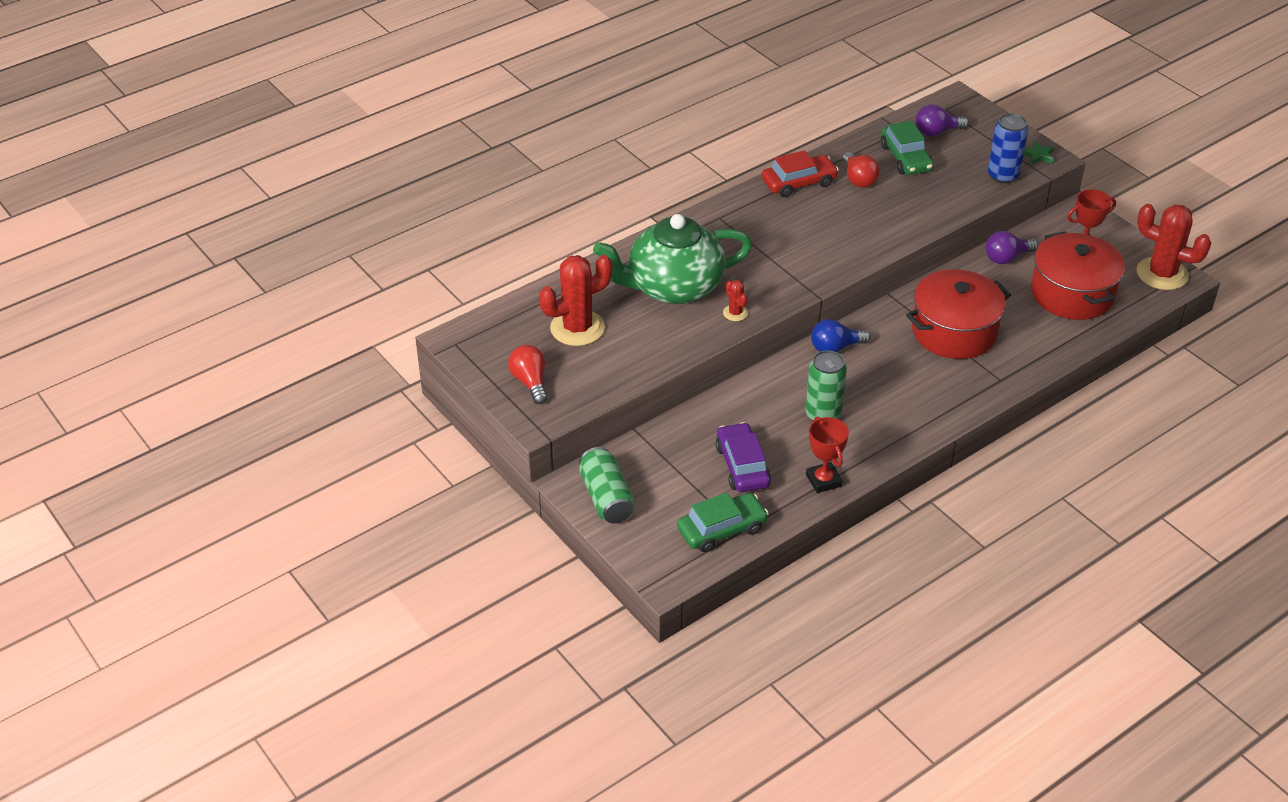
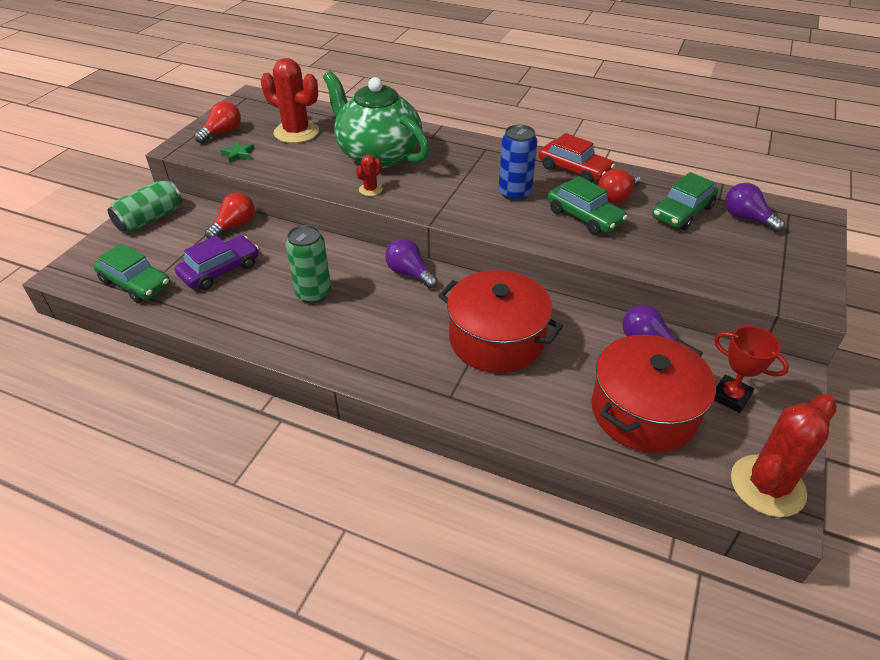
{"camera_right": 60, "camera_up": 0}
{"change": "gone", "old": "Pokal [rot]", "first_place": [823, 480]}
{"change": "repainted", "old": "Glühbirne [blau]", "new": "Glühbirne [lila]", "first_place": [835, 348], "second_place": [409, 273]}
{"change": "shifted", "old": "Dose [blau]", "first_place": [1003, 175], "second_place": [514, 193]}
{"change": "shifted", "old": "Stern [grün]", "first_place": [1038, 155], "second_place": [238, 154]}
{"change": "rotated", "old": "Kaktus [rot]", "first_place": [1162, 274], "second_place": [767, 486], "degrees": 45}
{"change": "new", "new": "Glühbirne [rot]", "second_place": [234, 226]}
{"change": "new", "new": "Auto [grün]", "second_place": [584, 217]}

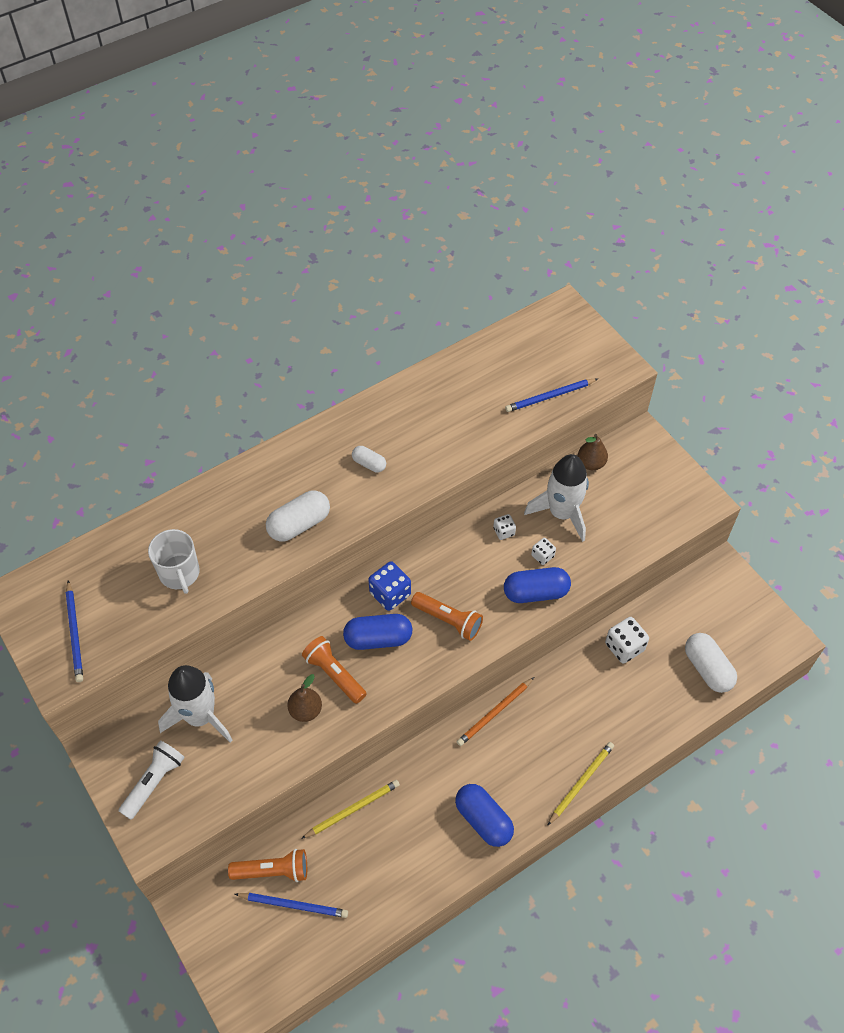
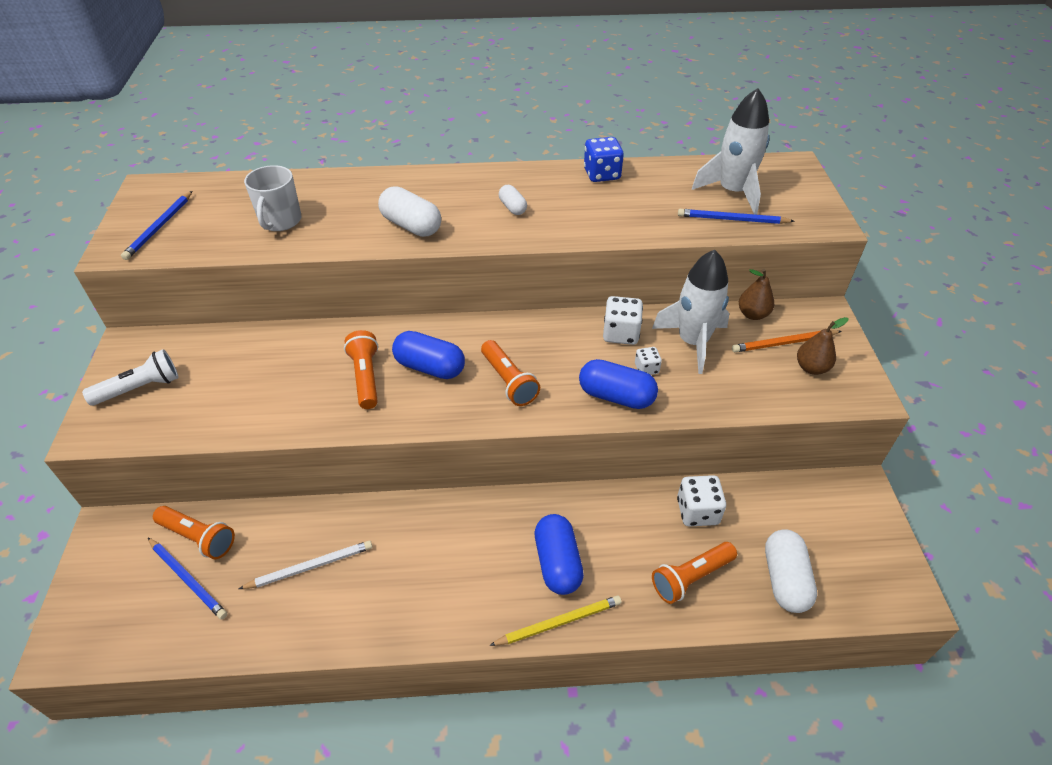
{"camera_right": 30, "camera_up": -10}
{"change": "shifted", "old": "Rakete [weiß]", "first_place": [200, 716], "second_place": [732, 192]}
{"change": "rotated", "old": "Kapsel [weiß]", "first_place": [299, 524], "second_place": [411, 226], "degrees": 45}
{"change": "shifted", "old": "Birne [braun]", "first_place": [306, 710], "second_place": [811, 368]}
{"change": "gone", "old": "Bleistift [gelb]", "first_place": [352, 809]}
{"change": "shifted", "old": "Spielwürfel [blau]", "first_place": [390, 594], "second_place": [602, 174]}
{"change": "shifted", "old": "Kapsel [blau]", "first_place": [483, 820], "second_place": [557, 563]}
{"change": "shifted", "old": "Bleistift [orange]", "first_place": [495, 713], "second_place": [784, 343]}
{"change": "scaled", "old": "Spielwürfel [weiß]", "first_place": [504, 531], "second_place": [621, 333], "factor": 1.75}
{"change": "new", "new": "Bleistift [weiß]", "second_place": [310, 566]}
{"change": "new", "new": "Taschenlampe [orange]", "second_place": [691, 577]}

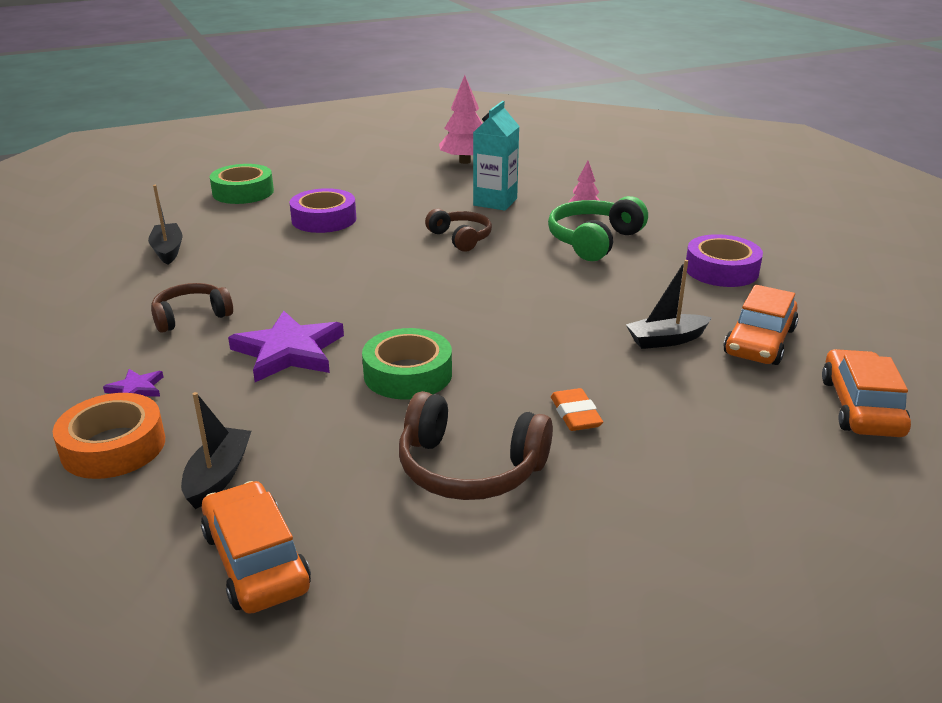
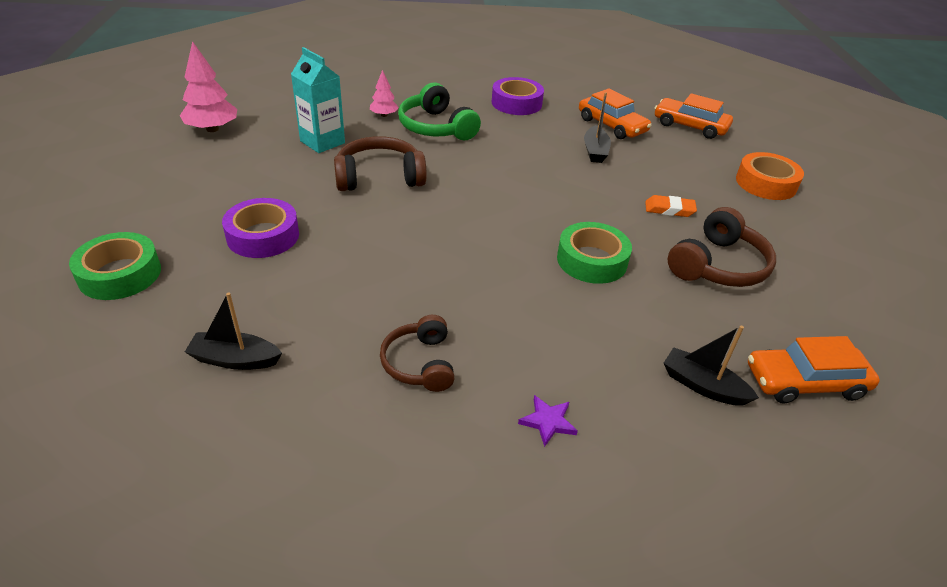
{"camera_right": -70, "camera_up": 10}
{"change": "shifted", "old": "Klebeband [orange]", "first_place": [113, 446], "second_place": [766, 183]}
{"change": "gone", "old": "Stern [lila]", "first_place": [289, 351]}
{"change": "scaled", "old": "Kopfhörer [braun]", "first_place": [461, 238], "second_place": [379, 177], "factor": 1.5}

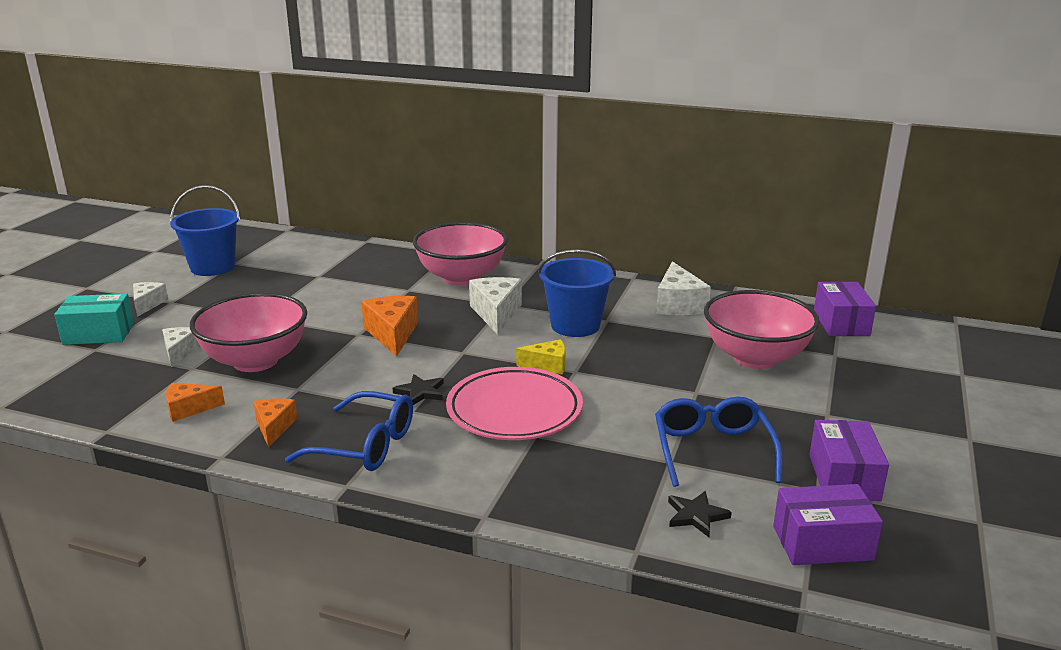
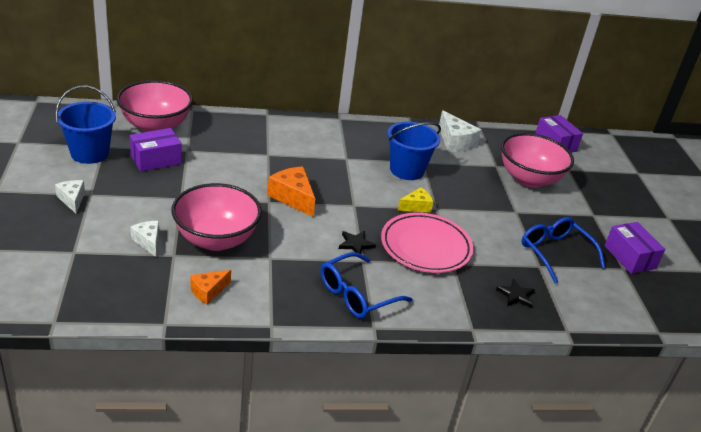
{"camera_right": -30, "camera_up": 10}
{"change": "gone", "old": "Schachtel [türkis]", "first_place": [98, 334]}
{"change": "gone", "old": "Käse [orange]", "first_place": [274, 427]}
{"change": "rotated", "old": "Brille [blau]", "first_place": [364, 445], "second_place": [357, 294], "degrees": 150}
{"change": "shifted", "old": "Schüssel [rosa]", "first_place": [461, 277], "second_place": [156, 126]}
{"change": "gone", "old": "Käse [weiß]", "first_place": [496, 313]}
{"change": "shifted", "old": "Stern [schwarz]", "first_place": [696, 516], "second_place": [516, 295]}
{"change": "shifted", "old": "Schachtel [lila]", "first_place": [822, 543], "second_place": [156, 159]}

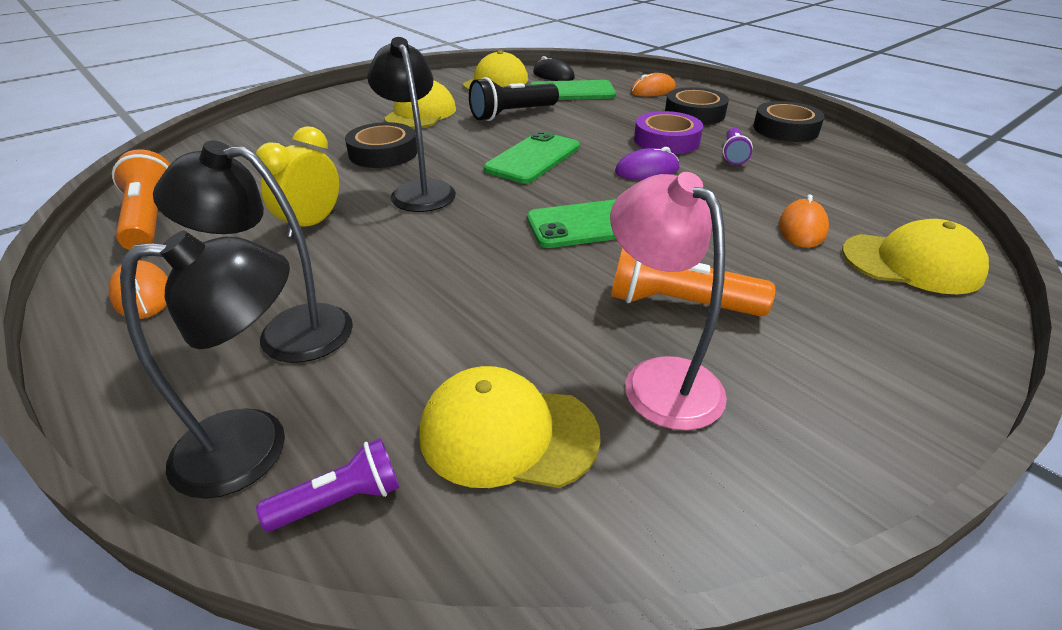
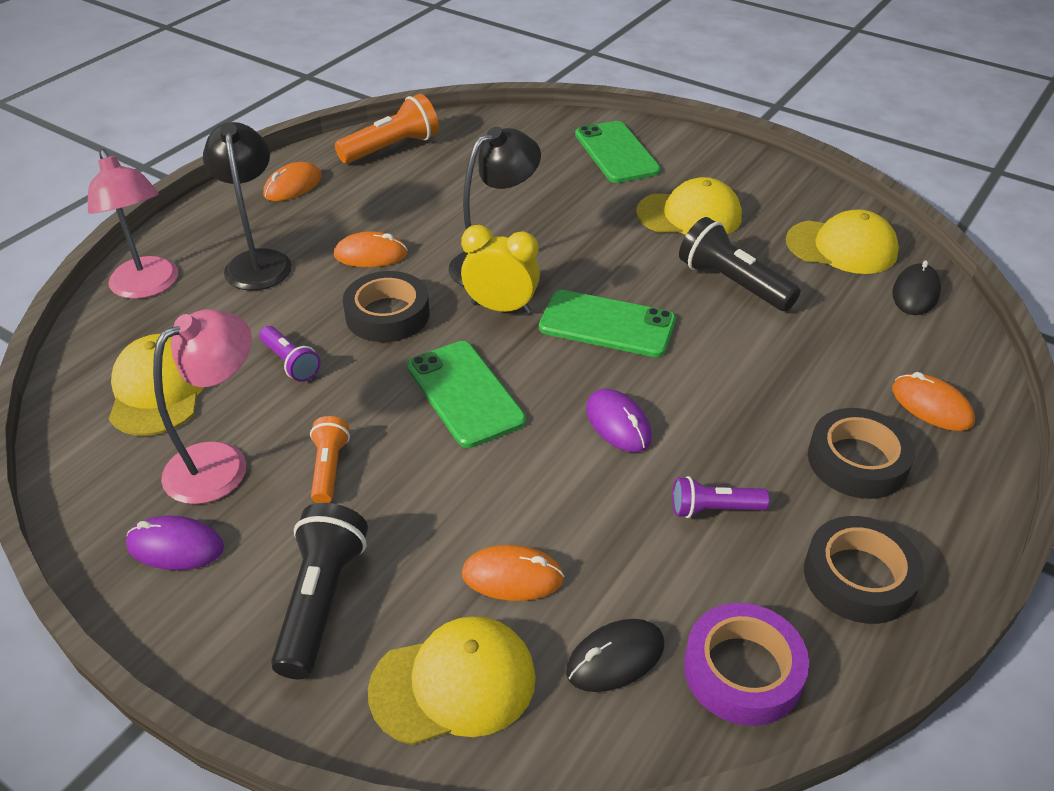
{"camera_right": 75, "camera_up": 5}
{"change": "repainted", "old": "Lampe [schwarz]", "new": "Lampe [rosa]", "first_place": [255, 446], "second_place": [148, 287]}
{"change": "shifted", "old": "Wecker [gelb]", "first_place": [311, 224], "second_place": [501, 308]}
{"change": "shifted", "old": "Taschenlampe [lila]", "first_place": [341, 500], "second_place": [290, 363]}
{"change": "shifted", "old": "Klebeband [schwarz]", "first_place": [383, 153], "second_place": [387, 314]}
{"change": "shifted", "old": "Handy [grün]", "first_place": [572, 92], "second_place": [616, 153]}
{"change": "scaled", "old": "Taschenlampe [orange]", "first_place": [677, 303], "second_place": [329, 468], "factor": 0.6}
{"change": "shifted", "old": "Klebeband [lila]", "first_place": [666, 140], "second_place": [743, 671]}
{"change": "rotated", "old": "Kappe [gelb]", "first_place": [911, 263], "second_place": [453, 684], "degrees": -105}
{"change": "new", "new": "Computermaus [lila]", "second_place": [175, 547]}
{"change": "new", "new": "Taschenlampe [schwarz]", "second_place": [321, 601]}
{"change": "new", "new": "Computermaus [orange]", "second_place": [371, 255]}
{"change": "new", "new": "Computermaus [schwarz]", "second_place": [615, 658]}

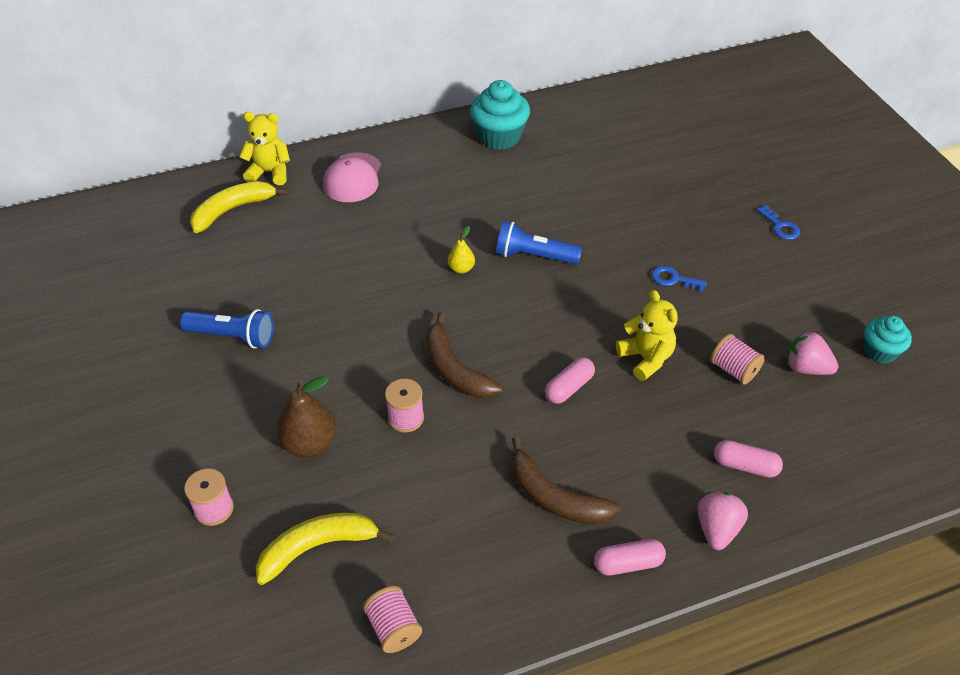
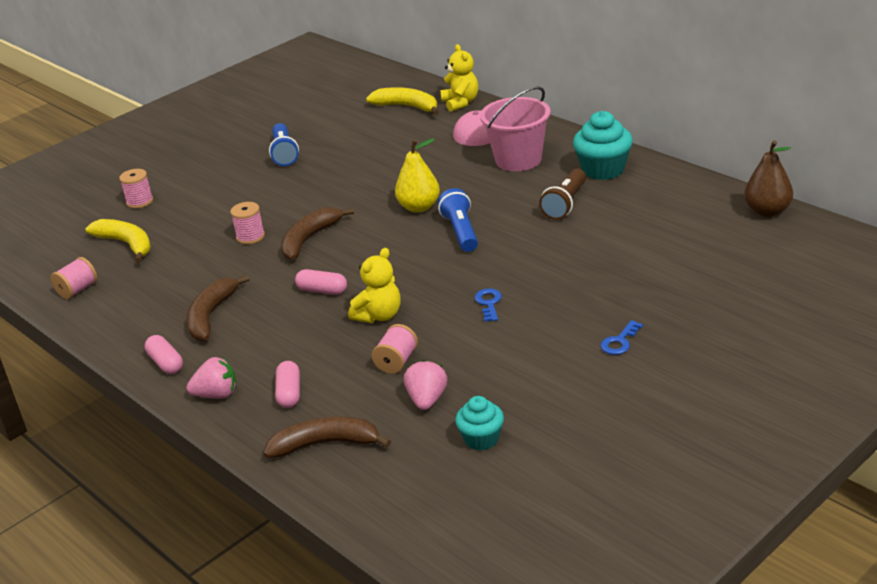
{"camera_right": 70, "camera_up": -15}
{"change": "shifted", "old": "Birne [braun]", "first_place": [310, 443], "second_place": [767, 211]}
{"change": "scaled", "old": "Birne [gelb]", "first_place": [461, 268], "second_place": [419, 207], "factor": 1.83}
{"change": "new", "new": "Banane [braun]", "second_place": [325, 444]}
{"change": "new", "new": "Eimer [rosa]", "second_place": [518, 160]}
{"change": "new", "new": "Taschenlampe [braun]", "second_place": [565, 204]}

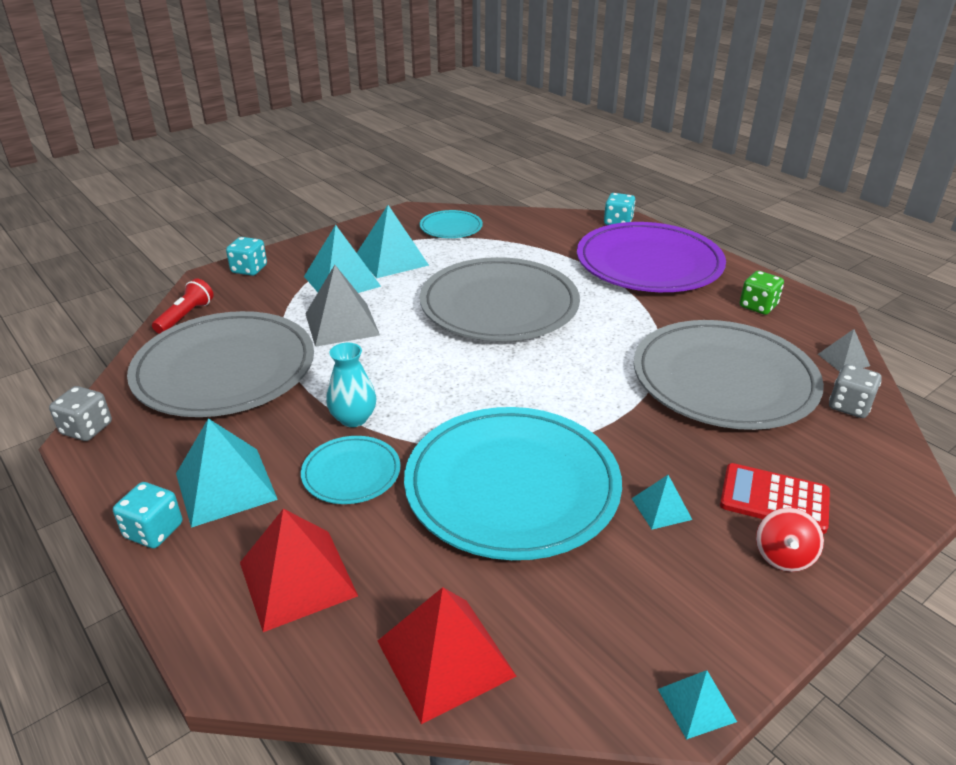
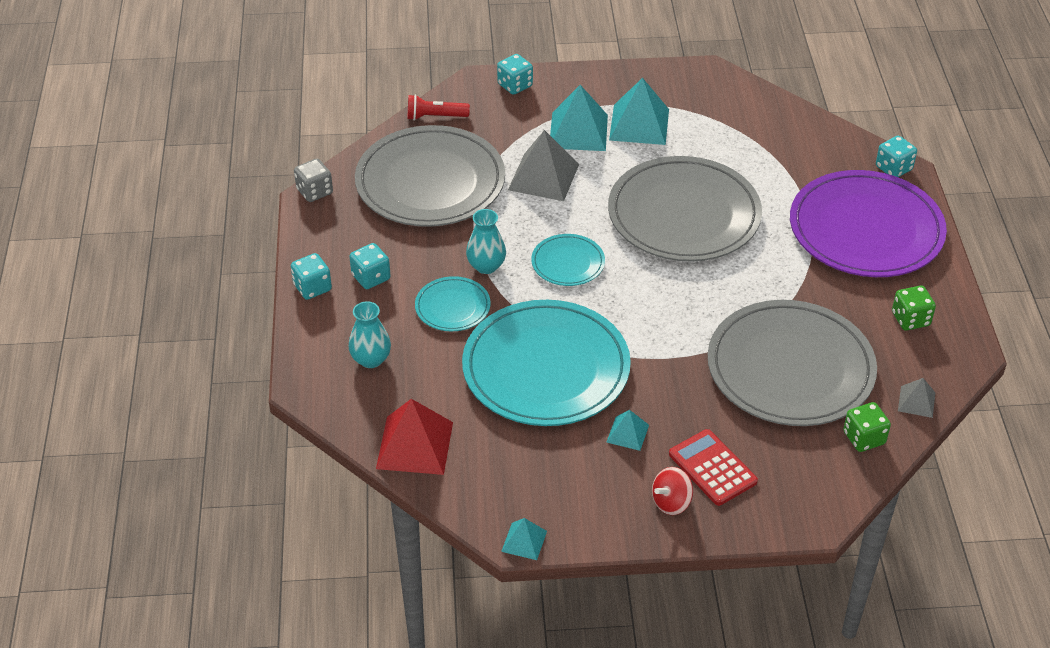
{"camera_right": 35, "camera_up": 10}
{"change": "rotated", "old": "Taschenlampe [rot]", "first_place": [186, 316], "second_place": [435, 117], "degrees": -150}
{"change": "swapped", "old": "Pyramide [türkis]", "new": "Spielwürfel [türkis]", "first_place": [225, 486], "second_place": [371, 277]}
{"change": "swapped", "old": "Pyramide [rot]", "new": "Vase [türkis]", "first_place": [298, 578], "second_place": [371, 359]}
{"change": "shifted", "old": "Teller [türkis]", "first_place": [451, 227], "second_place": [568, 263]}
{"change": "repainted", "old": "Spielwürfel [grau]", "new": "Spielwürfel [grün]", "first_place": [849, 406], "second_place": [864, 438]}

